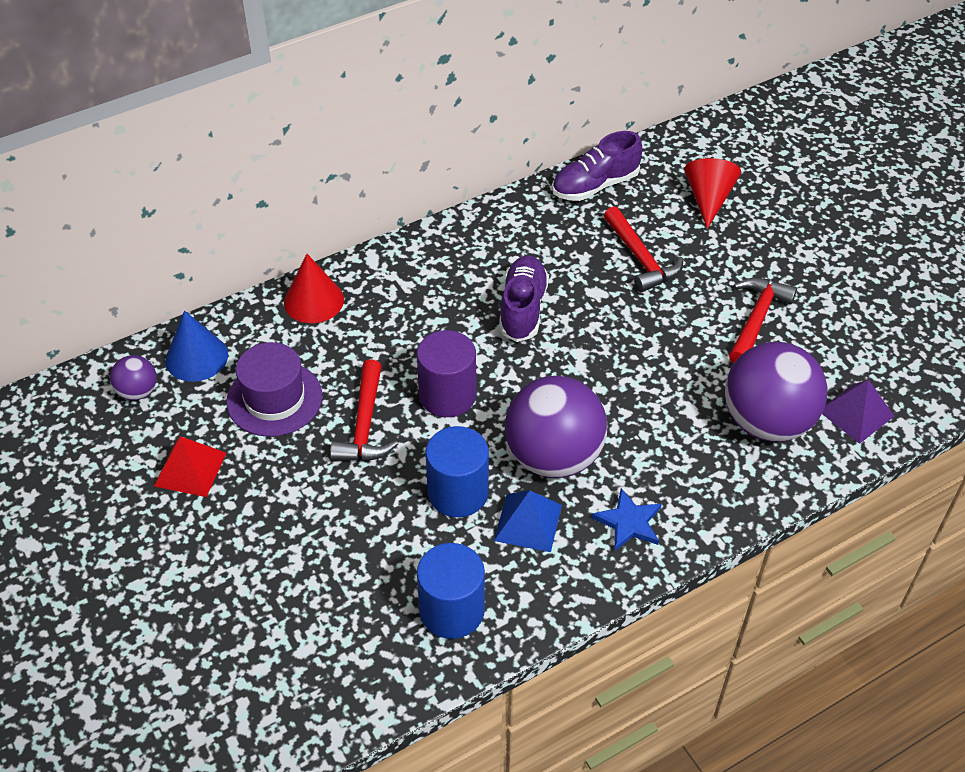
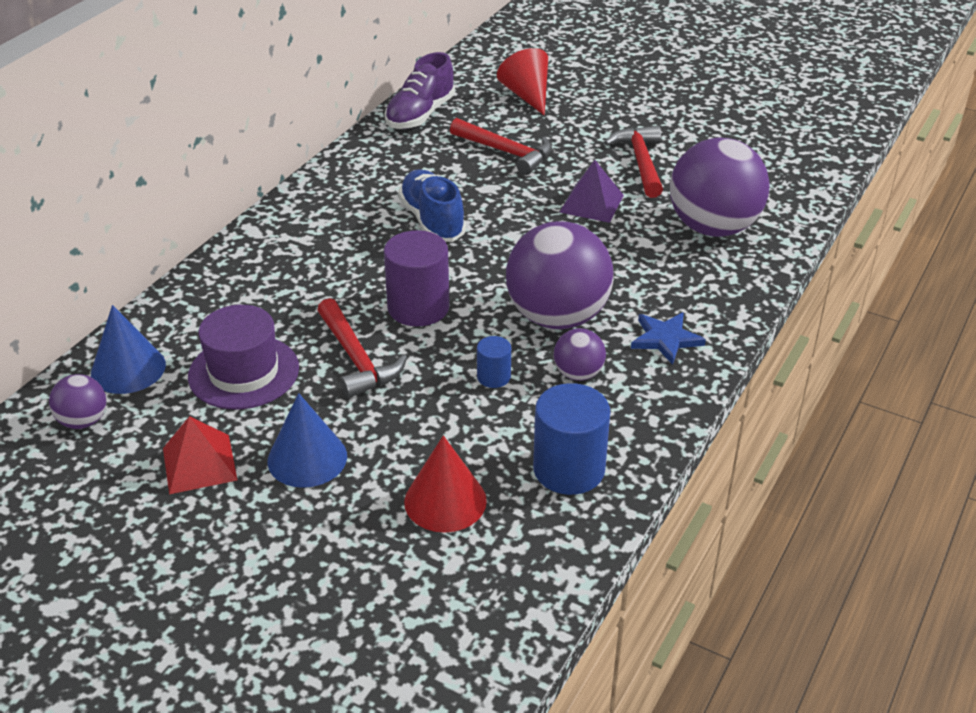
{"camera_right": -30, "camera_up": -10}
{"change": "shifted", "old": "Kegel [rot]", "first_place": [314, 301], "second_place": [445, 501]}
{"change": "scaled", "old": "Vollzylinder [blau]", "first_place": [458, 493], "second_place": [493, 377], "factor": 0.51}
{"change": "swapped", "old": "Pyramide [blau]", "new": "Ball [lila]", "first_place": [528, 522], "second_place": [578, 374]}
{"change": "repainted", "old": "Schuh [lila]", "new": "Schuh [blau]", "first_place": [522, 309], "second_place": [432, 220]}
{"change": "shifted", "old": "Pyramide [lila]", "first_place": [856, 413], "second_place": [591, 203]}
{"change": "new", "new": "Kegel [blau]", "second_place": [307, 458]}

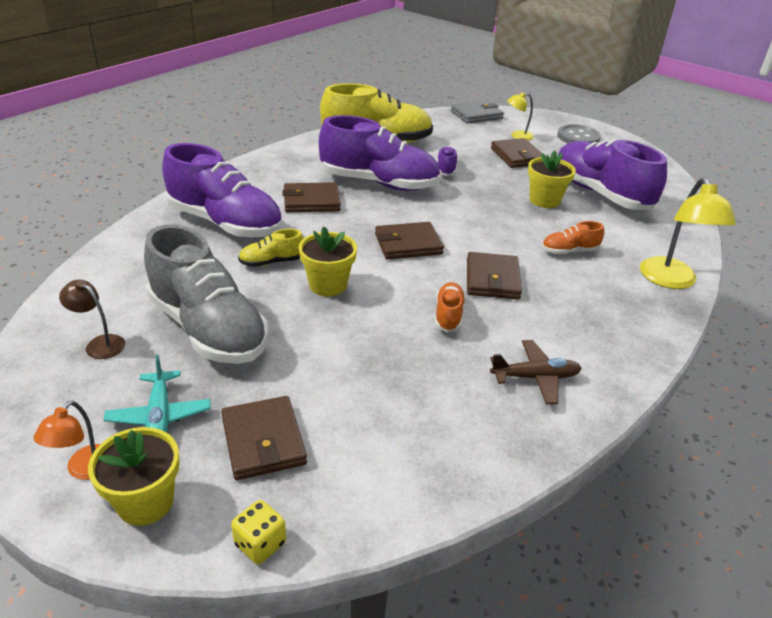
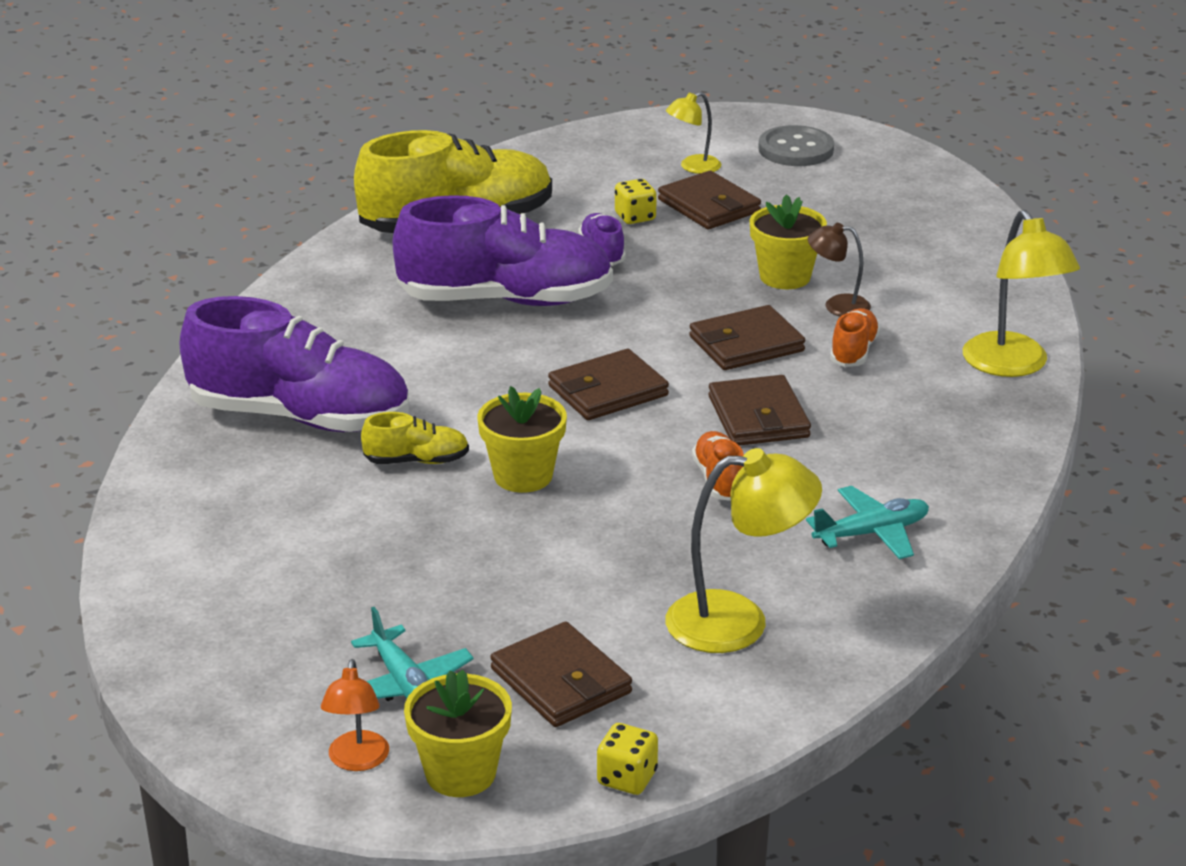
{"camera_right": -15, "camera_up": -5}
{"change": "shifted", "old": "Lampe [braun]", "first_place": [99, 344], "second_place": [837, 305]}
{"change": "gone", "old": "Schuh [grau]", "first_place": [208, 328]}
{"change": "rotated", "old": "Schuh [gelb]", "first_place": [272, 262], "second_place": [416, 461], "degrees": -150}
{"change": "shifted", "old": "Geldbörse [braun]", "first_place": [311, 201], "second_place": [746, 344]}
{"change": "gone", "old": "Geldbörse [grau]", "first_place": [476, 115]}
{"change": "repainted", "old": "Flugzeug [braun]", "new": "Flugzeug [türkis]", "first_place": [535, 377], "second_place": [871, 533]}
{"change": "rotated", "old": "Schuh [orange]", "first_place": [569, 251], "second_place": [853, 351], "degrees": 135}
{"change": "gone", "old": "Schuh [lila]", "first_place": [600, 194]}
{"change": "new", "new": "Spielwürfel [gelb]", "second_place": [635, 217]}
{"change": "new", "new": "Lampe [gelb]", "second_place": [738, 622]}

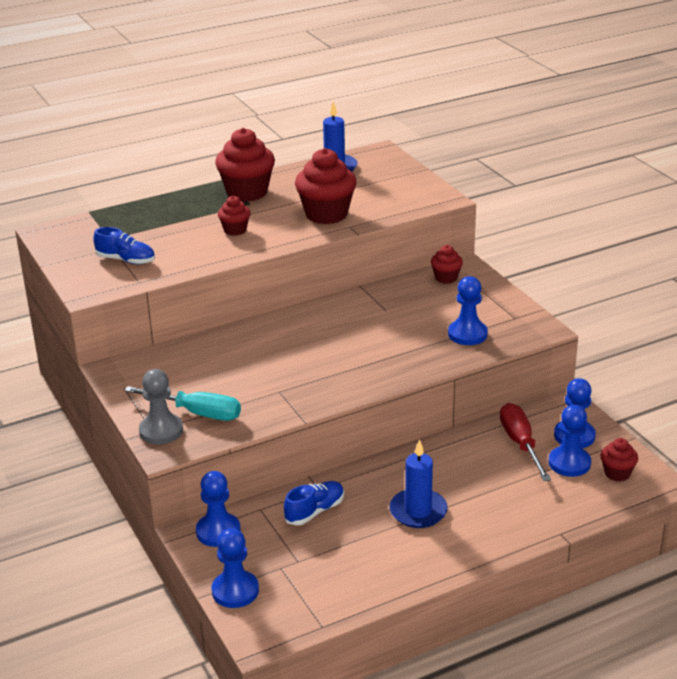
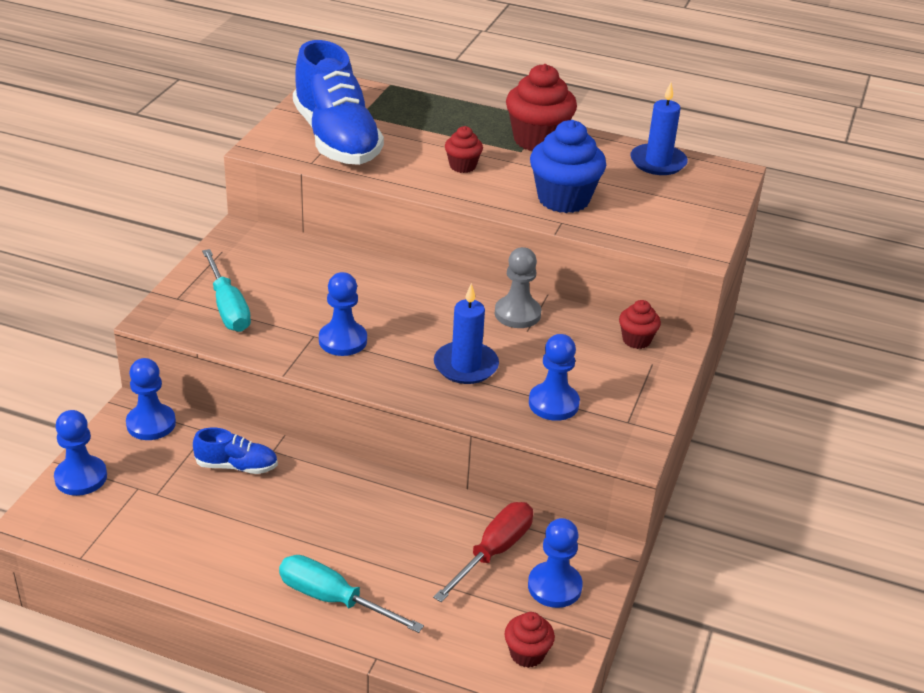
{"camera_right": 45, "camera_up": 5}
{"change": "scaled", "old": "Schuh [blau]", "first_place": [126, 260], "second_place": [336, 139], "factor": 2.22}
{"change": "shifted", "old": "Bauer [grau]", "first_place": [161, 431], "second_place": [517, 314]}
{"change": "repainted", "old": "Muffin [rot]", "new": "Muffin [blau]", "first_place": [326, 214], "second_place": [563, 199]}
{"change": "shifted", "old": "Kerze [blau]", "first_place": [418, 511], "second_place": [466, 366]}
{"change": "shifted", "old": "Bauer [blau]", "first_place": [569, 463], "second_place": [343, 340]}
{"change": "new", "new": "Schraubenzieher [türkis]", "second_place": [333, 599]}

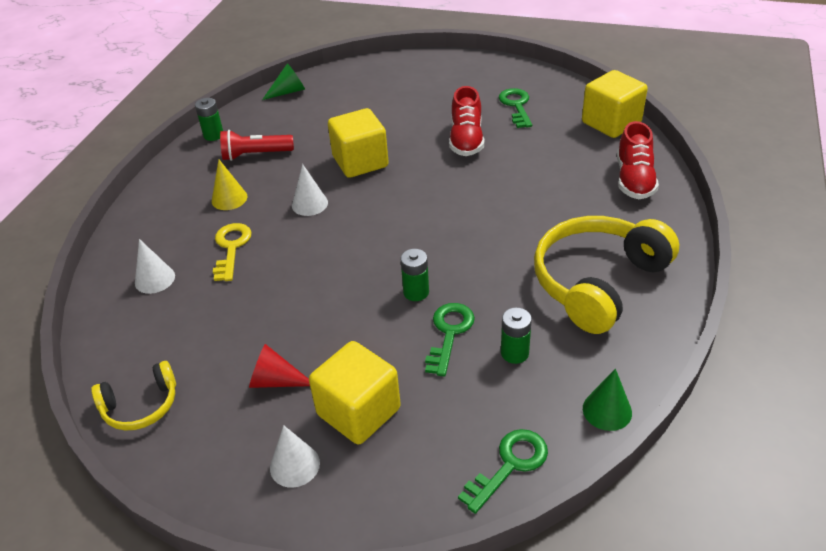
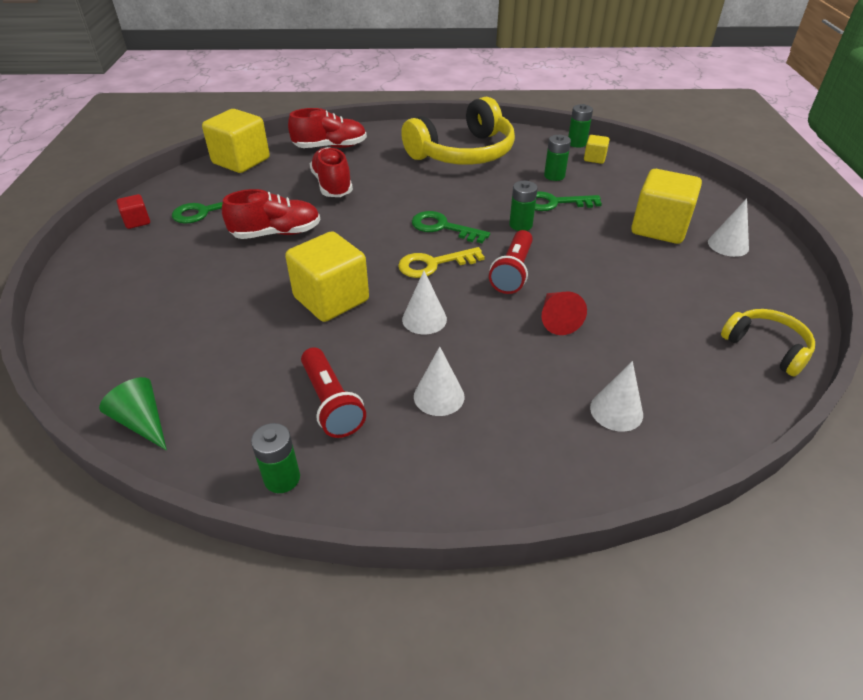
{"camera_right": -110, "camera_up": 0}
{"change": "repainted", "old": "Kegel [gelb]", "new": "Kegel [weiß]", "first_place": [229, 198], "second_place": [439, 396]}
{"change": "shifted", "old": "Schlüssel [gelb]", "first_place": [231, 248], "second_place": [433, 264]}
{"change": "shifted", "old": "Kegel [rot]", "first_place": [276, 381], "second_place": [557, 319]}
{"change": "shifted", "old": "Schlüssel [grün]", "first_place": [510, 465], "second_place": [443, 227]}
{"change": "rotated", "old": "Kopfhörer [gelb]", "first_place": [598, 282], "second_place": [463, 153], "degrees": -60}
{"change": "swapped", "old": "Kegel [grün]", "new": "Batterie [grün]", "first_place": [607, 410], "second_place": [577, 143]}
{"change": "new", "new": "Kubus [rot]", "second_place": [137, 221]}
{"change": "new", "new": "Schuh [rot]", "second_place": [332, 185]}
{"change": "new", "new": "Taschenlampe [rot]", "second_place": [513, 272]}
{"change": "new", "new": "Kubus [gelb]", "second_place": [594, 158]}

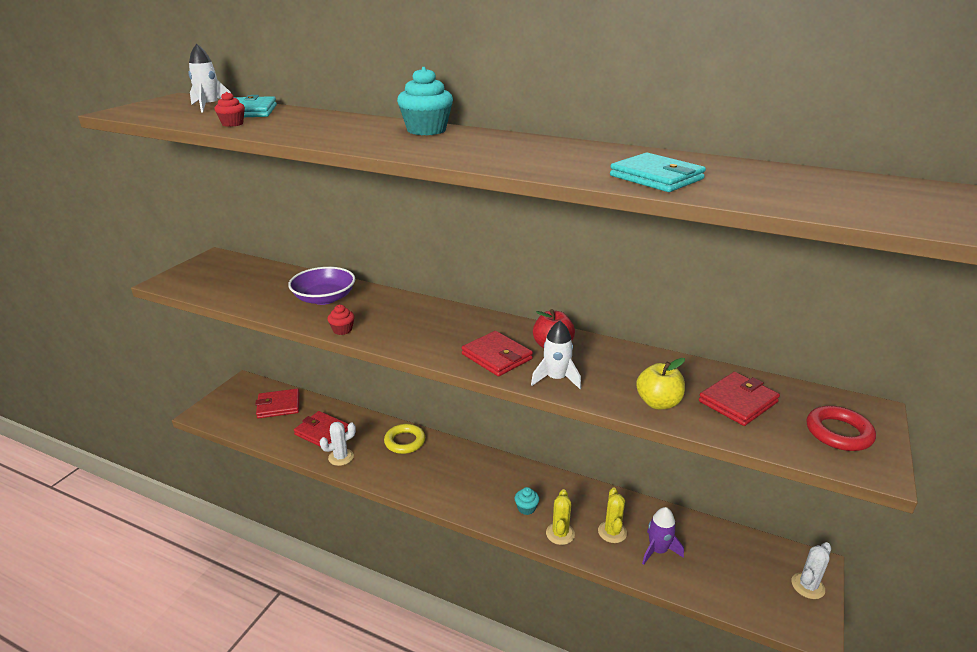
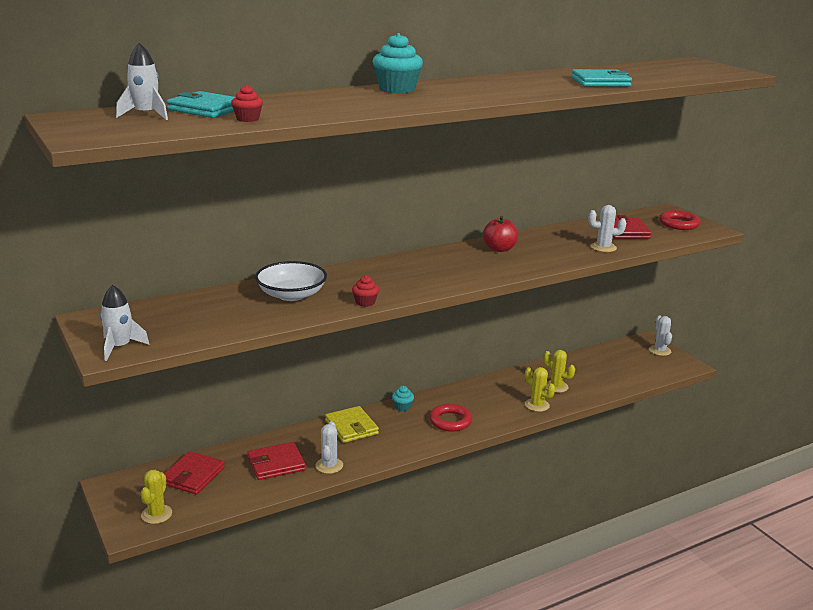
{"camera_right": -55, "camera_up": -5}
{"change": "repainted", "old": "Schüssel [lila]", "new": "Schüssel [weiß]", "first_place": [324, 298], "second_place": [291, 295]}
{"change": "swapped", "old": "Ring [gelb]", "new": "Geldbörse [gelb]", "first_place": [405, 441], "second_place": [351, 427]}
{"change": "gone", "old": "Geldbörse [rot]", "first_place": [496, 356]}
{"change": "shifted", "old": "Muffin [türkis]", "first_place": [526, 508], "second_place": [402, 407]}
{"change": "shifted", "old": "Rakete [weiß]", "first_place": [556, 379], "second_place": [120, 347]}
{"change": "swapped", "old": "Apfel [gelb]", "new": "Kaktus [weiß]", "first_place": [658, 403], "second_place": [603, 247]}
{"change": "gone", "old": "Rakete [lila]", "first_place": [658, 550]}
{"change": "new", "new": "Kaktus [gelb]", "second_place": [156, 514]}
{"change": "new", "new": "Ring [rot]", "second_place": [450, 421]}

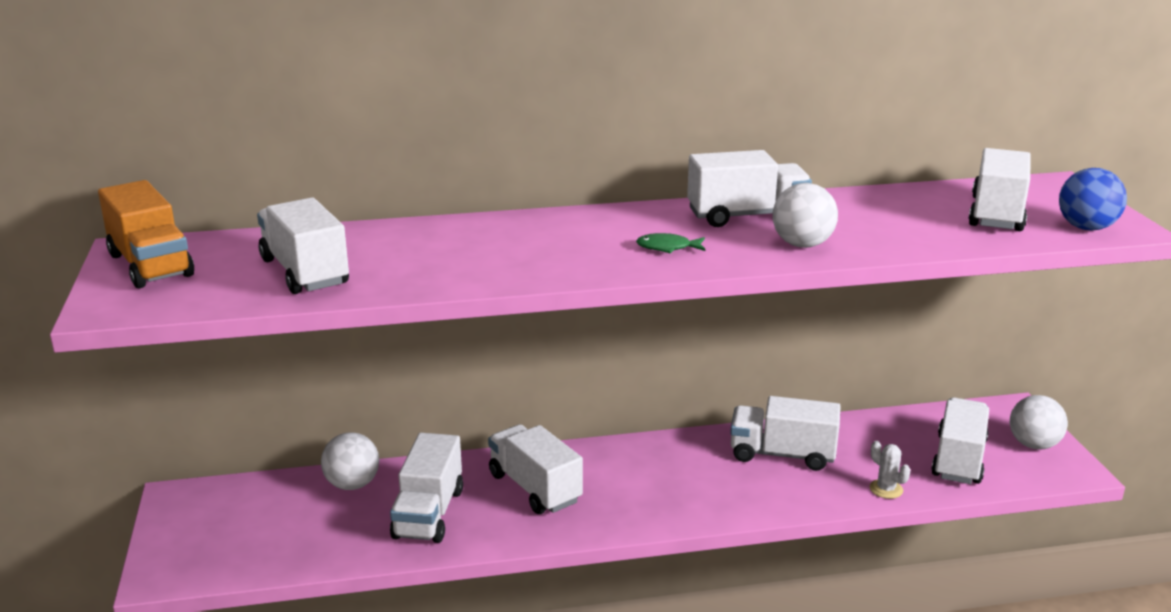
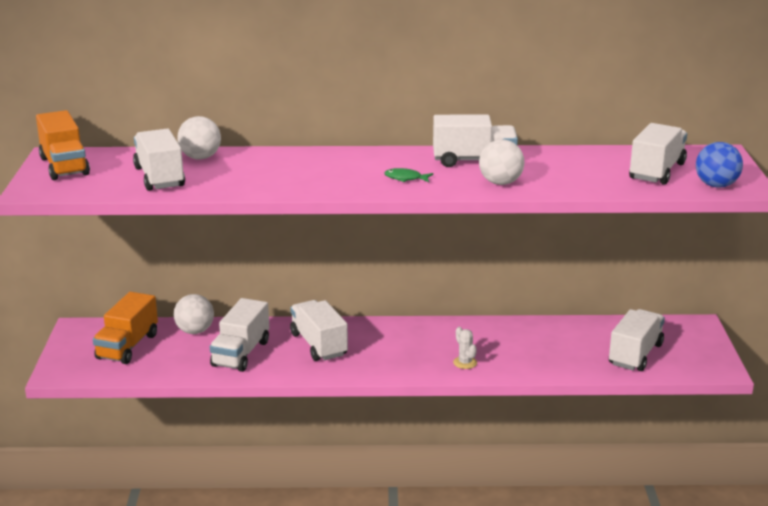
{"camera_right": 10, "camera_up": 0}
{"change": "gone", "old": "Lastwagen [weiß]", "first_place": [782, 454]}
{"change": "shifted", "old": "Kaktus [weiß]", "first_place": [886, 489], "second_place": [465, 363]}
{"change": "shifted", "old": "Ball [weiß]", "first_place": [1033, 445], "second_place": [200, 158]}
{"change": "new", "new": "Lastwagen [orange]", "second_place": [127, 346]}

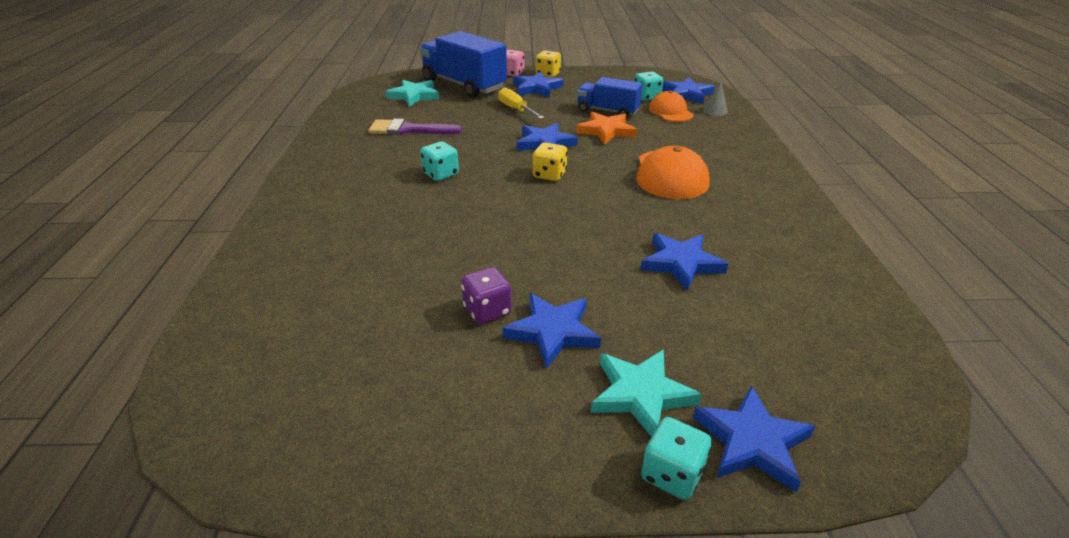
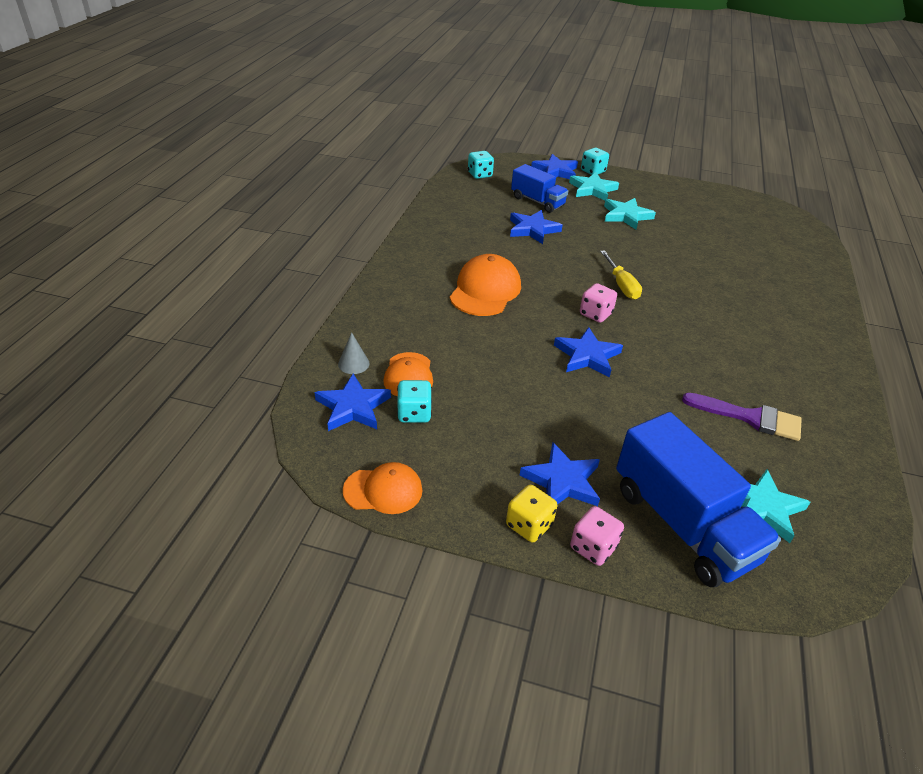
{"camera_right": -165, "camera_up": 5}
{"change": "shifted", "old": "Spielwürfel [türkis]", "first_place": [441, 174], "second_place": [479, 175]}
{"change": "gone", "old": "Spielwürfel [lila]", "first_place": [487, 311]}
{"change": "shifted", "old": "Schraubenzieher [gelb]", "first_place": [516, 109], "second_place": [621, 285]}
{"change": "repainted", "old": "Stern [blau]", "new": "Stern [türkis]", "first_place": [552, 332], "second_place": [626, 216]}
{"change": "repainted", "old": "Spielwürfel [gelb]", "new": "Spielwürfel [rosa]", "first_place": [549, 175], "second_place": [595, 314]}
{"change": "gone", "old": "Stern [orange]", "first_place": [606, 131]}
{"change": "shifted", "old": "Lastwagen [blau]", "first_place": [607, 111], "second_place": [537, 201]}
{"change": "new", "new": "Kappe [orange]", "second_place": [383, 490]}

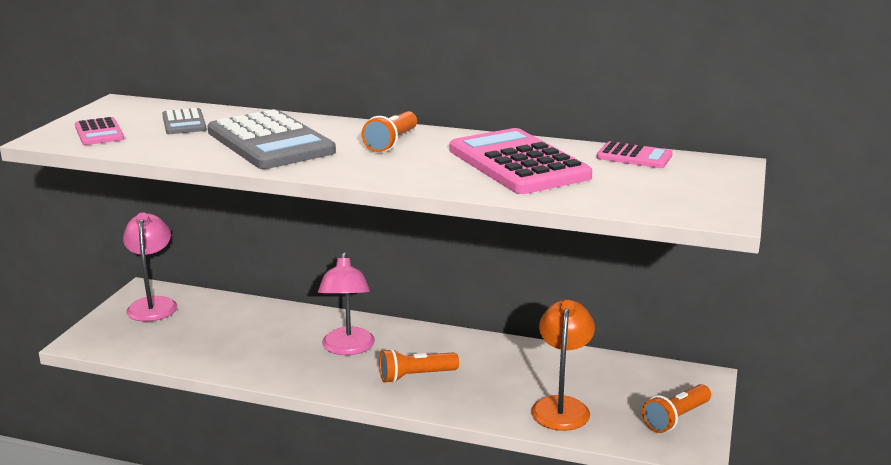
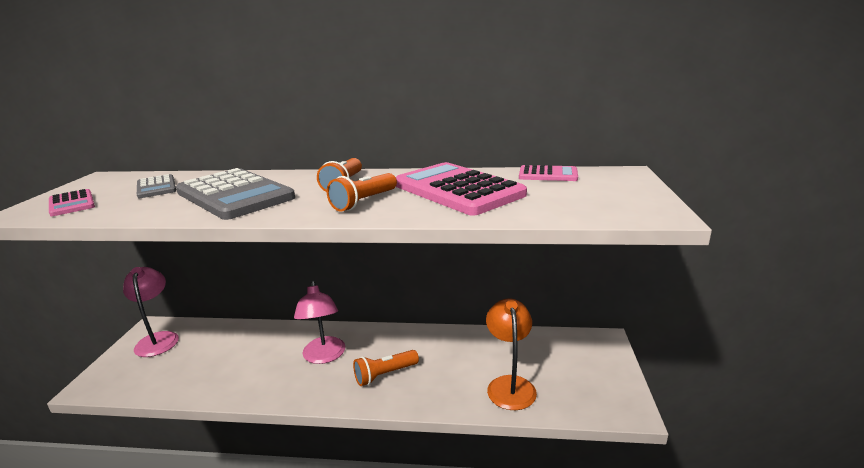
{"camera_right": -10, "camera_up": 0}
{"change": "shifted", "old": "Taschenlampe [orange]", "first_place": [676, 418], "second_place": [364, 202]}

